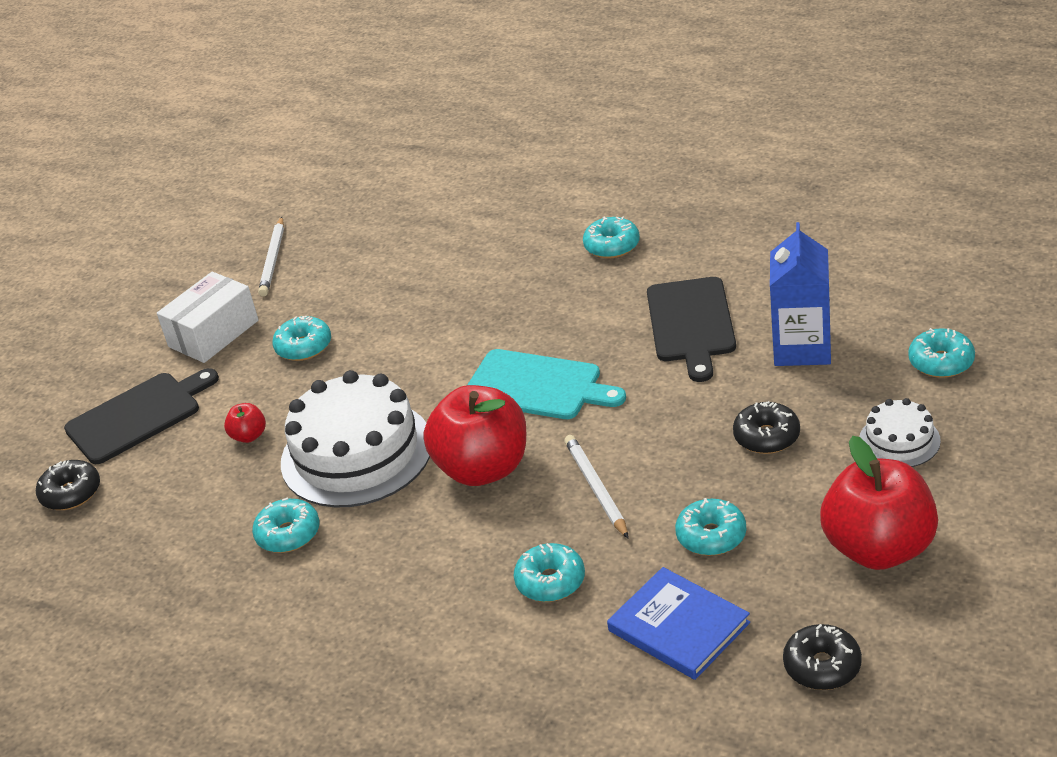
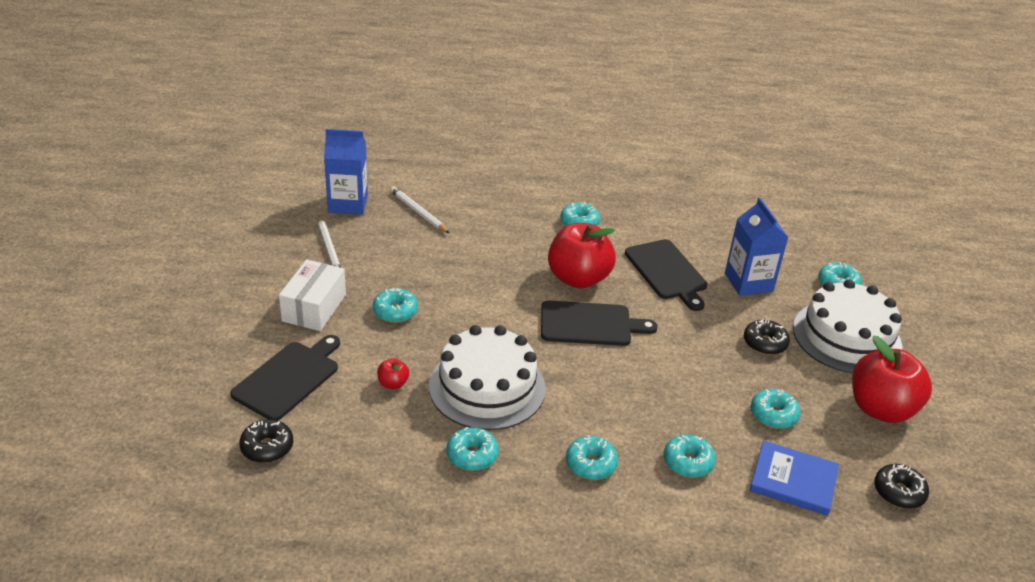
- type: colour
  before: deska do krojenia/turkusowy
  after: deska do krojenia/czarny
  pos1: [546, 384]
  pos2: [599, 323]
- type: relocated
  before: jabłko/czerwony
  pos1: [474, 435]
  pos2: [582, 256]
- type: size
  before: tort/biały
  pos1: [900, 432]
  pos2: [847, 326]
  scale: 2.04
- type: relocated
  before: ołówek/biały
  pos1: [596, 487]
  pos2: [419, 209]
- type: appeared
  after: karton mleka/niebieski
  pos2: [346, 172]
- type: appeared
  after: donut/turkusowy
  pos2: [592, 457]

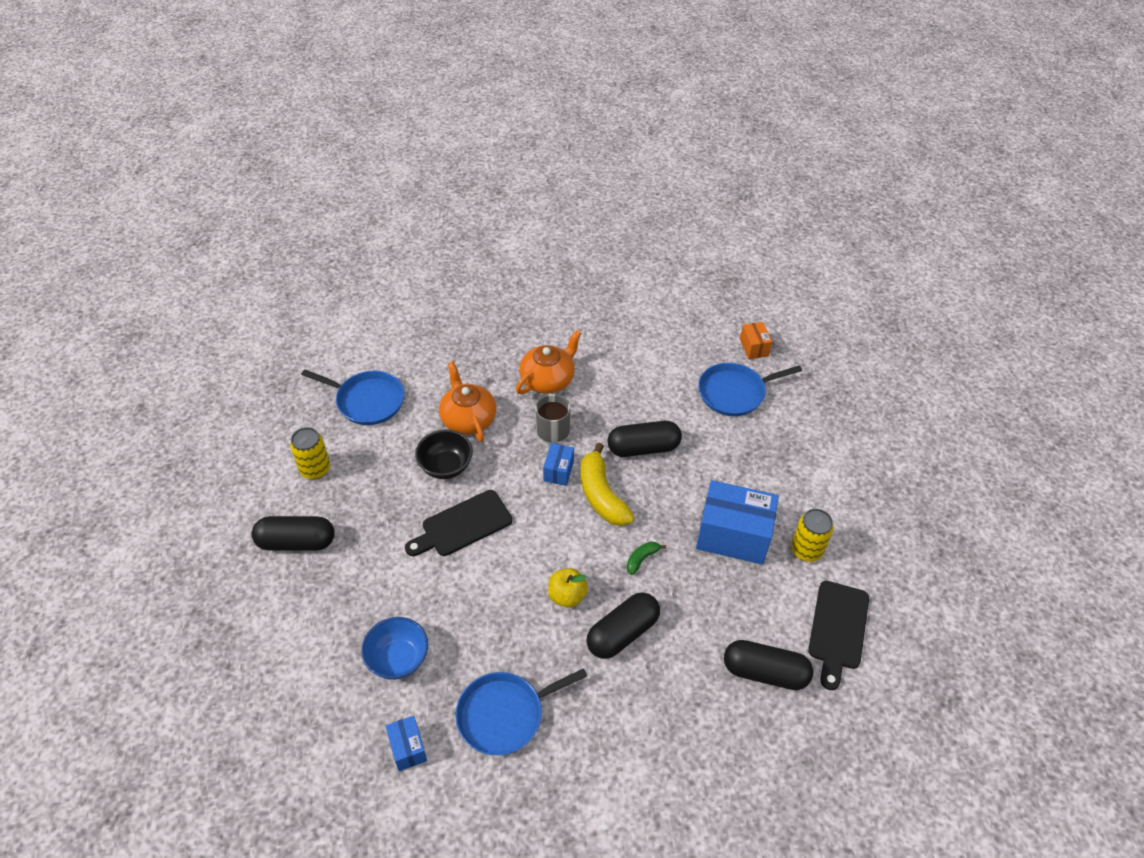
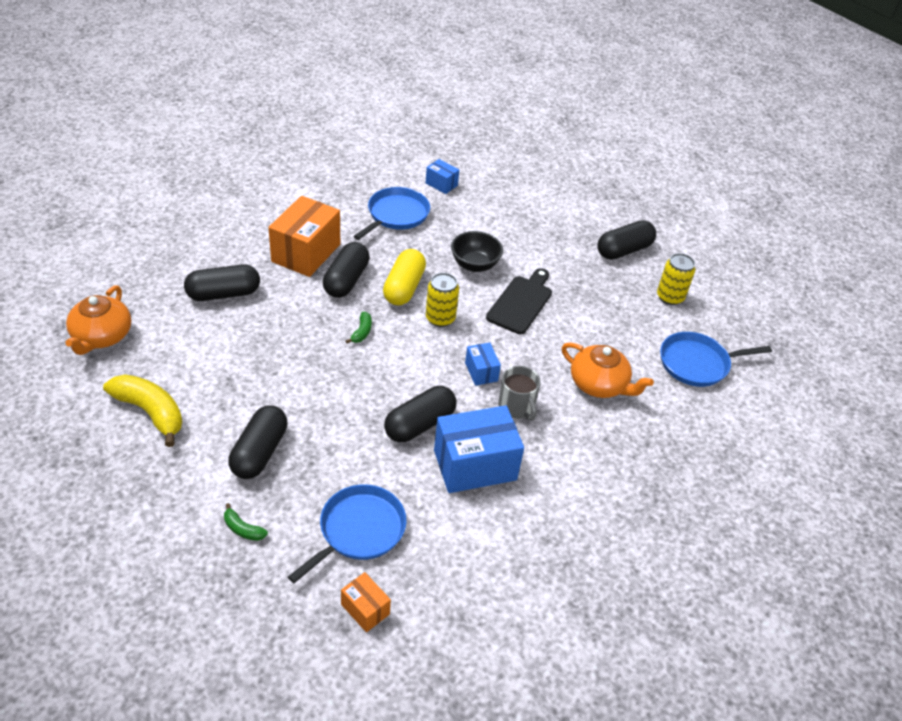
- type: relocated
  before: imbryk/pomarańczowy
  pos1: [548, 362]
  pos2: [98, 320]
- type: relocated
  before: miska/czarny
  pos1: [444, 454]
  pos2: [477, 251]
- type: relocated
  before: banan/żółty
  pos1: [607, 484]
  pos2: [143, 410]
- type: relocated
  before: pudełko/niebieski
  pos1: [737, 522]
  pos2: [479, 449]
- type: relocated
  before: puszka/żółty
  pos1: [812, 535]
  pos2: [442, 300]
- type: exchanged
  before: jabłko/żółty
  after: kapsułka/żółty
  pos1: [568, 588]
  pos2: [404, 277]
- type: missing
  before: deska do krojenia/czarny
  pos1: [838, 635]
- type: missing
  before: miska/niebieski
  pos1: [394, 648]
- type: appeared
  after: pudełko/pomarańczowy
  pos2: [304, 236]
- type: appeared
  after: kapsułka/czarny
  pos2: [258, 442]
- type: appeared
  after: banan/zielony
  pos2: [246, 522]

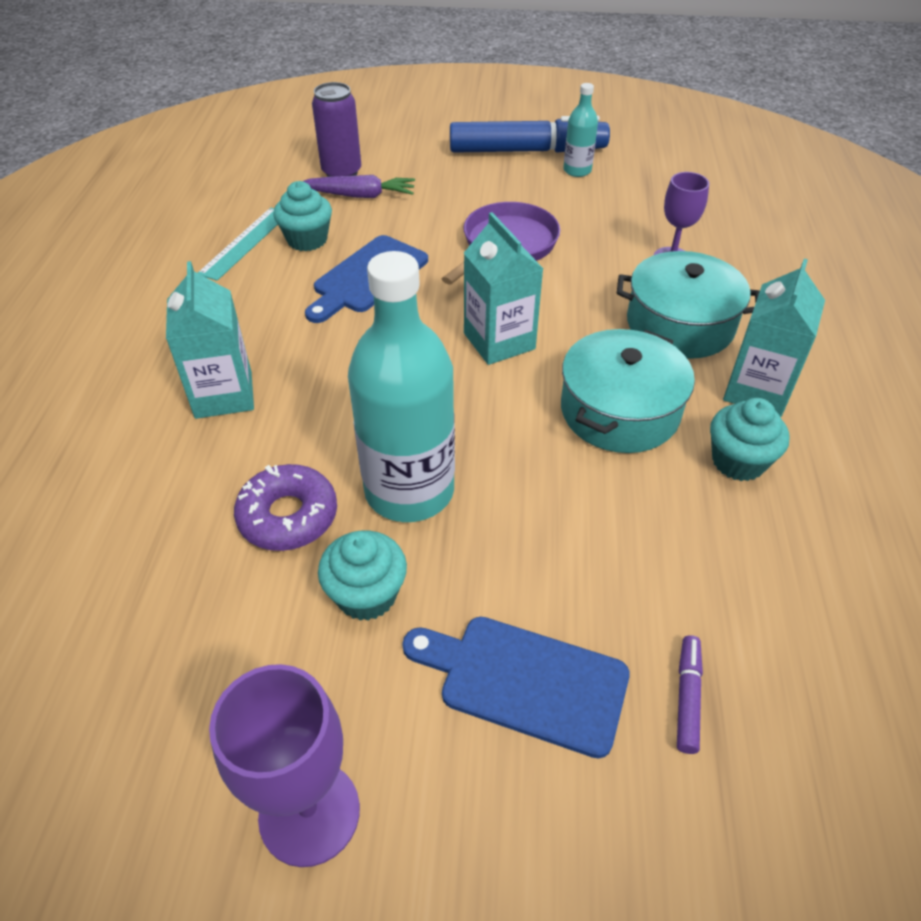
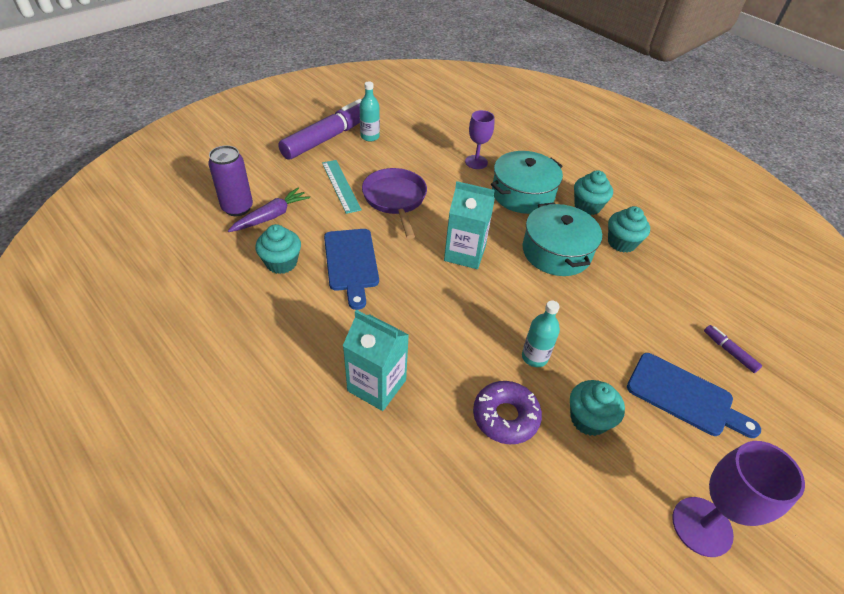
- type: colour
  before: flamaster/niebieski
  after: flamaster/fioletowy
  pos1: [530, 134]
  pos2: [320, 129]
- type: relocated
  before: linijka/turkusowy
  pos1: [238, 244]
  pos2: [342, 187]
- type: size
  before: butelka/turkusowy
  pos1: [401, 386]
  pos2: [541, 333]
  scale: 0.47
- type: exchanged
  before: karton mleka/turkusowy
  after: muffinka/turkusowy
  pos1: [774, 338]
  pos2: [593, 192]
- type: spun
  before: deska do krojenia/niebieski
  pos1: [516, 688]
  pos2: [694, 395]
  turn: -120

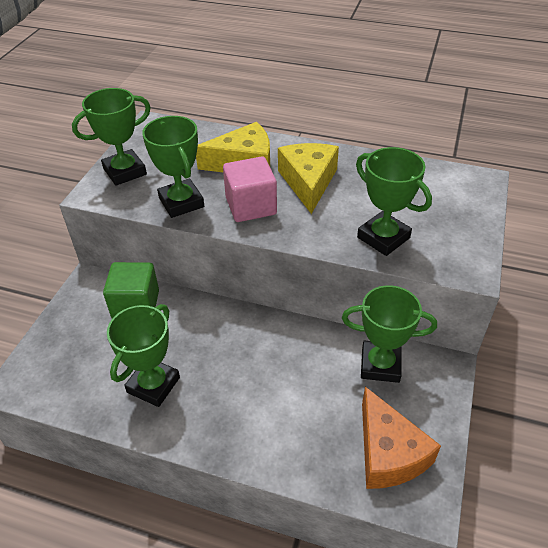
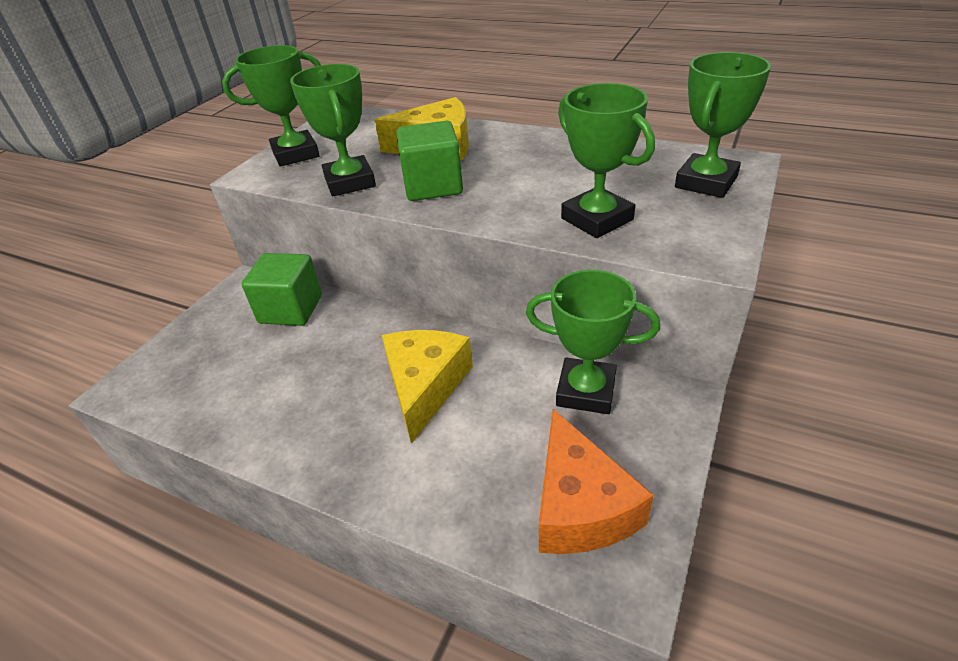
- type: relocated
  before: ser/żółty
  pos1: [308, 178]
  pos2: [427, 387]
- type: colour
  before: sześcian/różowy
  after: sześcian/zielony
  pos1: [250, 189]
  pos2: [429, 161]
- type: relocated
  before: puchar/zielony
  pos1: [143, 355]
  pos2: [723, 125]

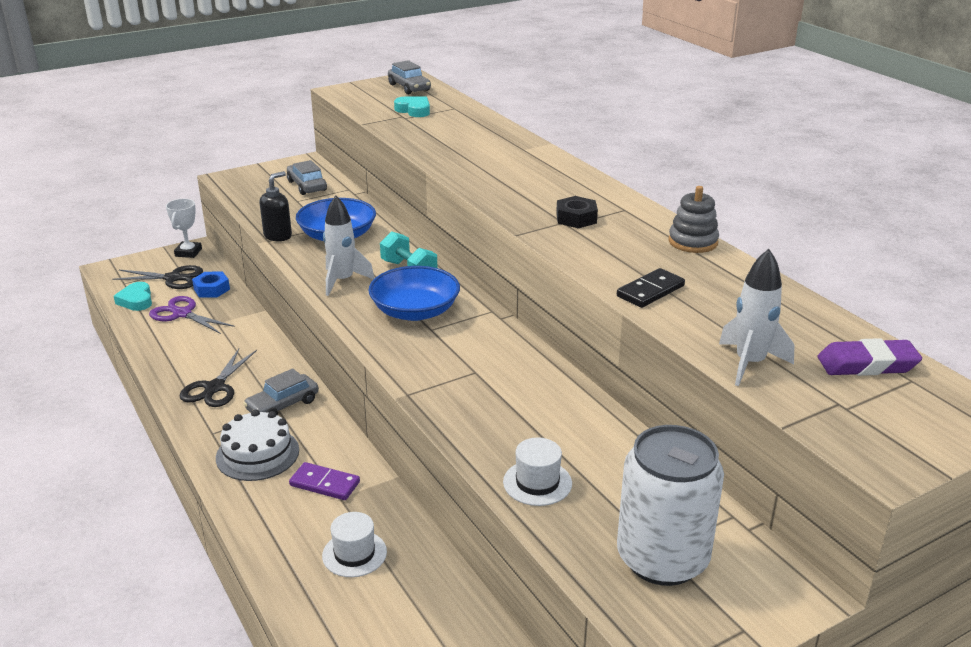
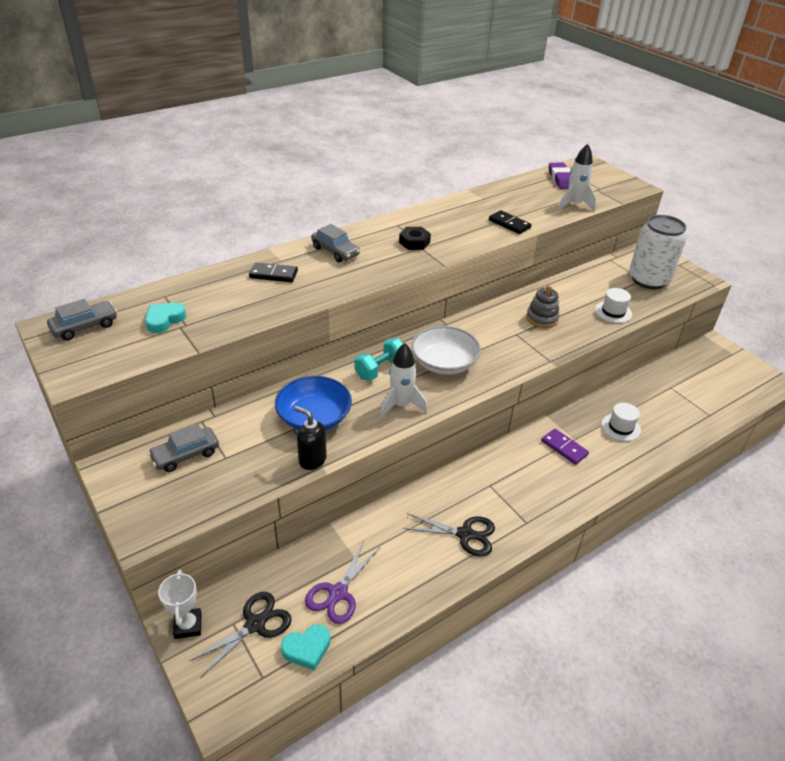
- type: relocated
  before: zabawka nakładanka/szary
  pos1: [694, 219]
  pos2: [543, 306]
- type: spun
  before: puchar/biały
  pos1: [184, 228]
  pos2: [179, 604]
  turn: 75
- type: spun
  before: nożyczki/czarny
  pos1: [157, 277]
  pos2: [240, 635]
  turn: 45
- type: colour
  before: miska/niebieski
  after: miska/biały
  pos1: [414, 293]
  pos2: [446, 350]
- type: missing
  before: nakrętka/niebieski
  pos1: [211, 284]
- type: relocated
  before: samochód/szary
  pos1: [281, 391]
  pos2: [335, 243]
- type: missing
  before: tort/biały
  pos1: [257, 445]
- type: spun
  before: kostka domina/fioletowy
  pos1: [324, 481]
  pos2: [565, 447]
  turn: -60
- type: appeared
  after: kostka domina/czarny
  pos2: [273, 272]

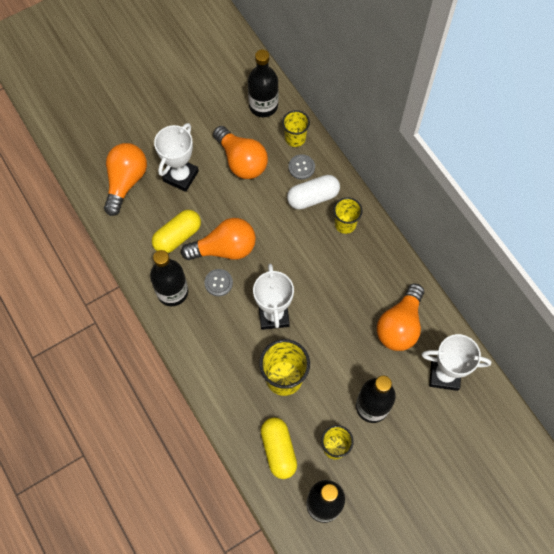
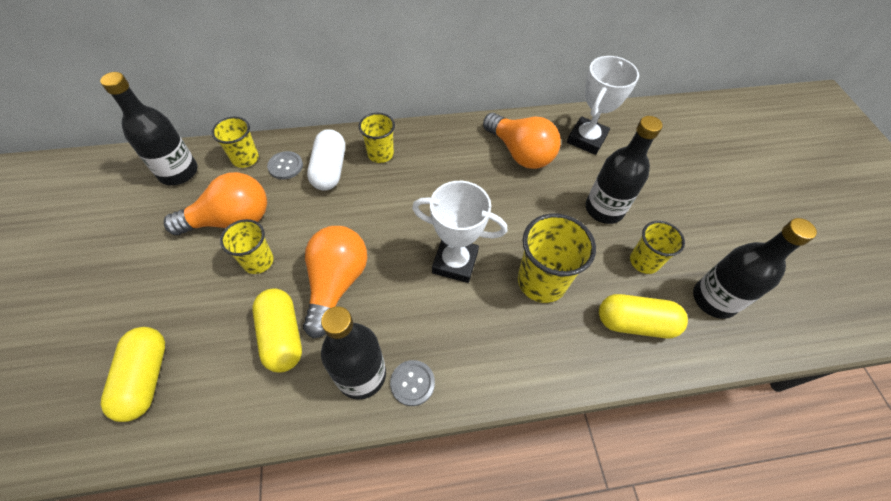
- type: missing
  before: puchar/biały
  pos1: [176, 157]
- type: exchanged
  before: żarówka/pomarańczowy
  after: kapsułka/żółty
  pos1: [125, 179]
  pos2: [133, 374]
- type: relocated
  before: guzik/szary
  pos1: [218, 282]
  pos2: [412, 383]
- type: appeared
  after: szklanka/żółty
  pos2: [247, 246]

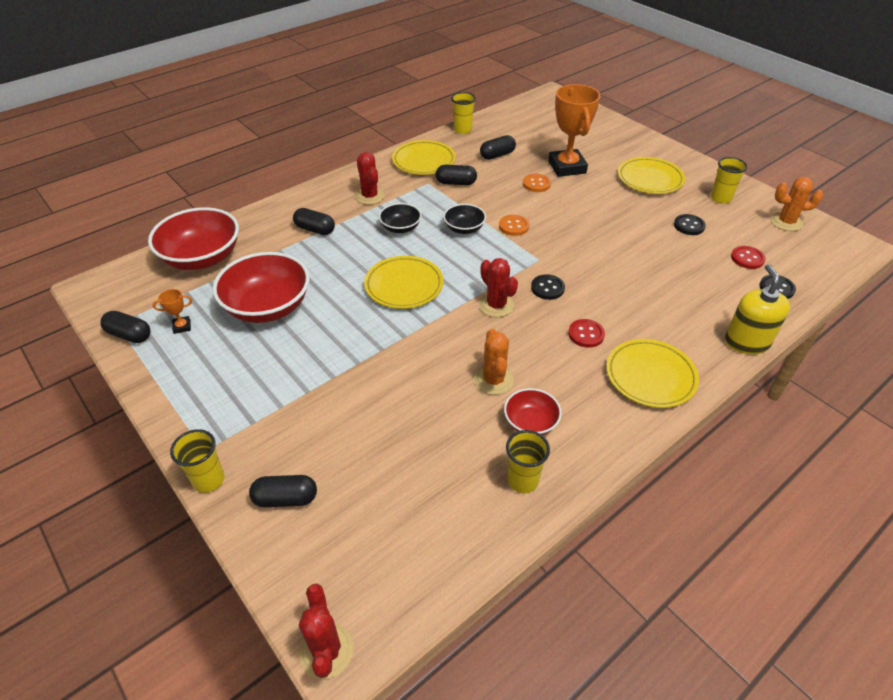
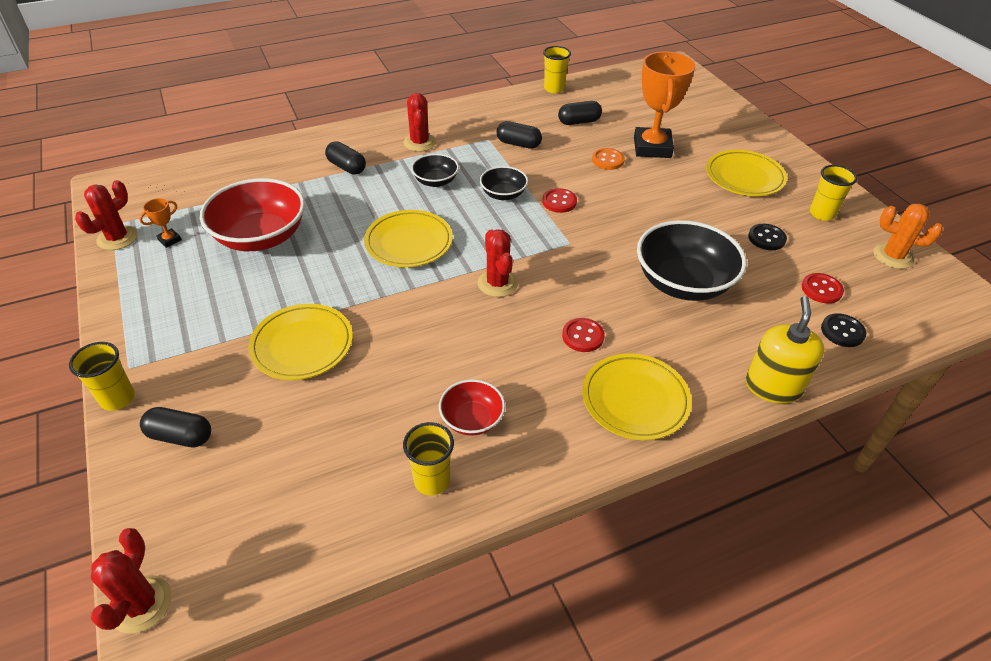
- type: relocated
  before: talerz/żółty
  pos1: [424, 157]
  pos2: [300, 342]
- type: missing
  before: miska/czerwony
  pos1: [193, 238]
- type: colour
  before: guzik/pomarańczowy
  after: guzik/czerwony
  pos1: [514, 225]
  pos2: [559, 200]
- type: missing
  before: guzik/czarny
  pos1: [548, 287]
- type: spun
  before: puchar/pomarańczowy
  pos1: [172, 311]
  pos2: [160, 223]
  turn: -45
- type: exchanged
  before: kapsułka/czarny
  after: kaktus/czerwony
  pos1: [125, 327]
  pos2: [106, 215]
- type: missing
  before: kaktus/pomarańczowy
  pos1: [494, 362]
- type: appeared
  after: miska/czarny
  pos2: [692, 260]

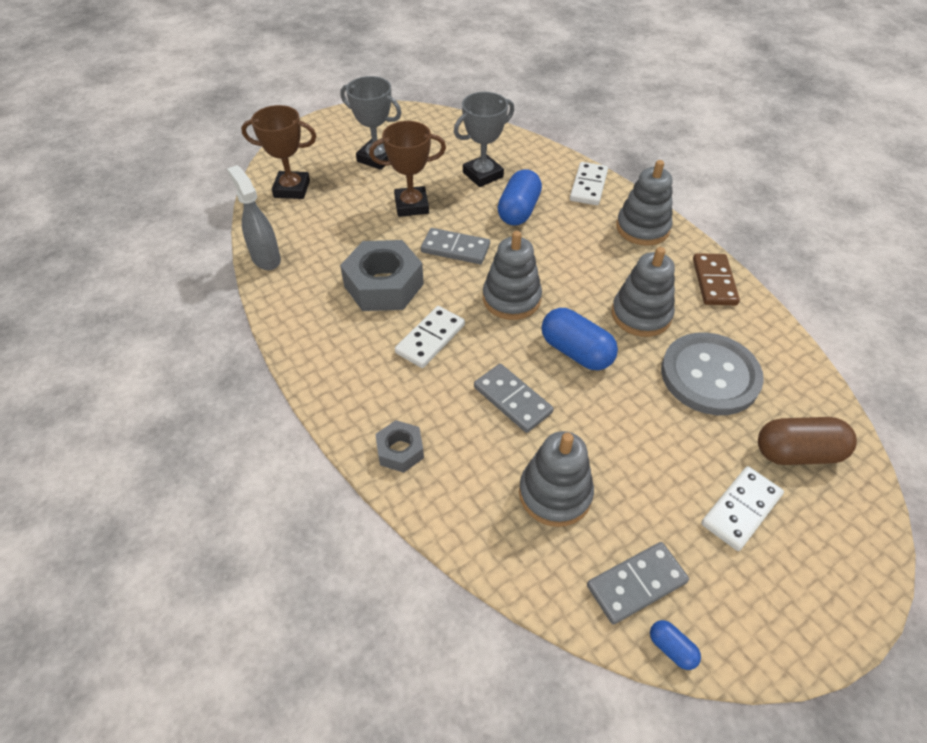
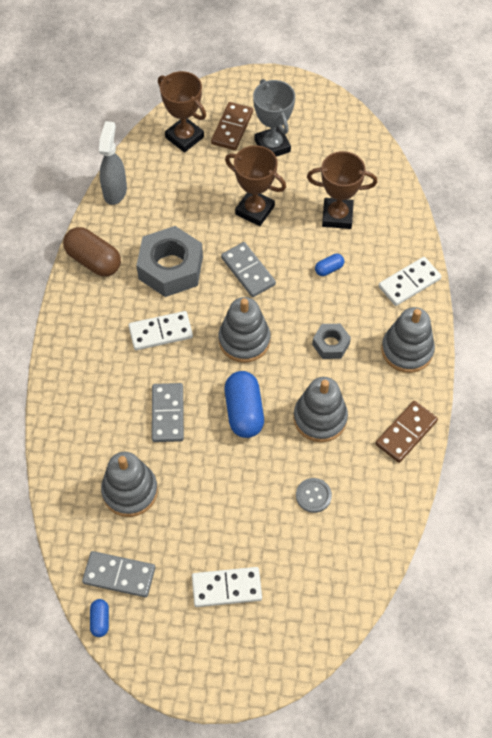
- type: colour
  before: puchar/szary
  after: puchar/brązowy
  pos1: [484, 139]
  pos2: [342, 190]
- type: size
  before: kapsułka/niebieski
  pos1: [519, 197]
  pos2: [329, 265]
  scale: 0.49
- type: size
  before: guzik/szary
  pos1: [712, 373]
  pos2: [314, 495]
  scale: 0.43
- type: relocated
  before: kapsułka/brązowy
  pos1: [807, 441]
  pos2: [92, 252]
- type: relocated
  before: nakrętka/szary
  pos1: [399, 446]
  pos2: [331, 341]
- type: appeared
  after: kostka domina/brązowy
  pos2: [232, 126]

